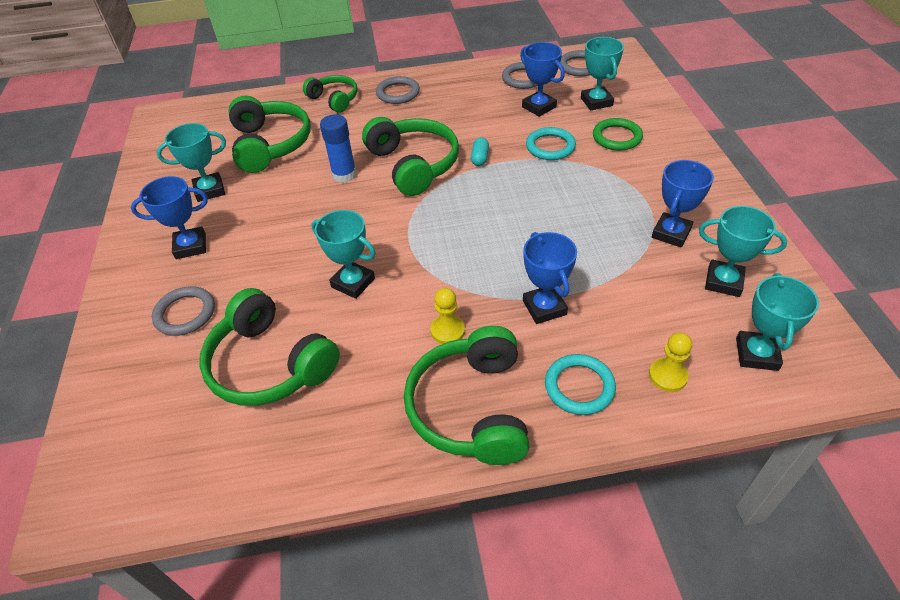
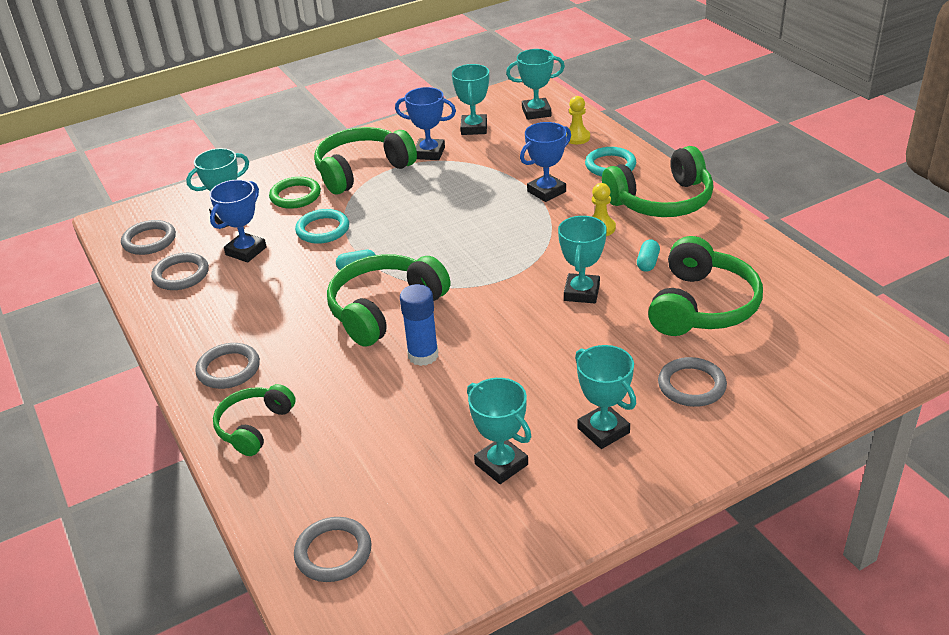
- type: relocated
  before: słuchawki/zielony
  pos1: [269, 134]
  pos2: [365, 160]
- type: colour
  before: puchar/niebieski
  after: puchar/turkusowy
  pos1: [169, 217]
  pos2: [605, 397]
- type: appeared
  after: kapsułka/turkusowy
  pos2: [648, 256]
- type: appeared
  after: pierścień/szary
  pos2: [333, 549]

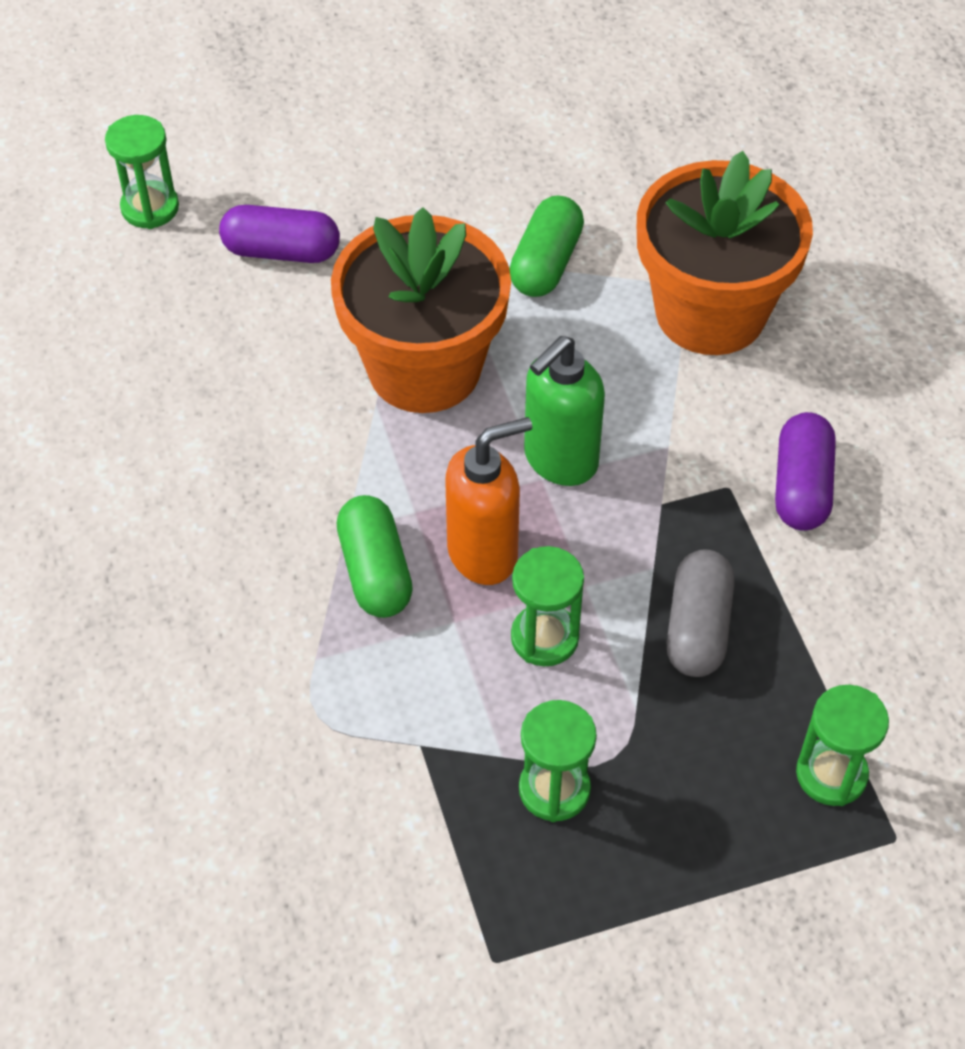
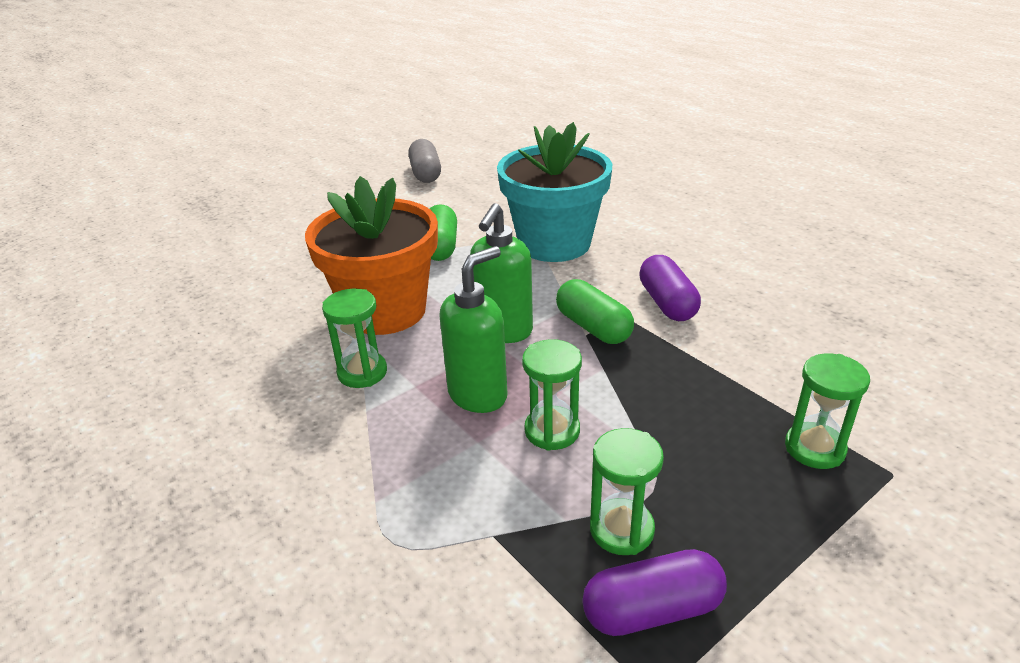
- type: relocated
  before: klepsydra/zielony
  pos1: [142, 172]
  pos2: [354, 338]
- type: colour
  before: doniczka/pomarańczowy
  after: doniczka/turkusowy
  pos1: [725, 253]
  pos2: [554, 192]
- type: relocated
  before: kapsułka/fioletowy
  pos1: [279, 234]
  pos2: [654, 592]
- type: colour
  before: dozownik mydła/pomarańczowy
  after: dozownik mydła/zielony
  pos1: [488, 501]
  pos2: [473, 329]
- type: relocated
  before: kapsułka/zielony
  pos1: [375, 556]
  pos2: [595, 311]
- type: relocated
  before: kapsułka/szary
  pos1: [700, 613]
  pos2: [424, 161]

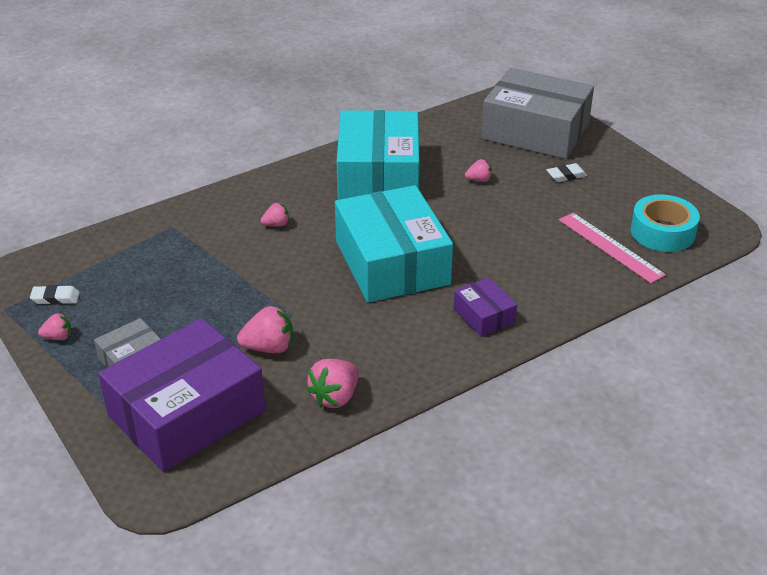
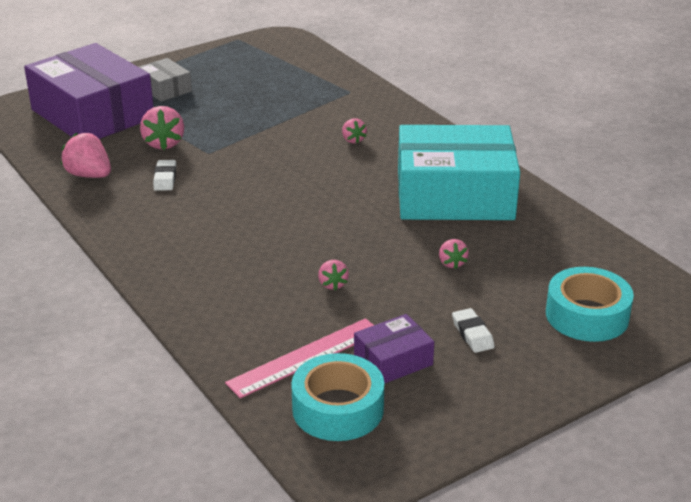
- type: exchanged
  before: pudełko/szary
  after: taśma klejąca/turkusowy
  pos1: [537, 113]
  pos2: [590, 304]
- type: missing
  before: pudełko/turkusowy
  pos1: [394, 243]
- type: relocated
  before: pudełko/fioletowy
  pos1: [485, 307]
  pos2: [394, 349]
- type: relocated
  before: gumka do mazania/biały
  pos1: [55, 295]
  pos2: [164, 175]
- type: relocated
  before: truskawka/różowy
  pos1: [54, 326]
  pos2: [333, 275]

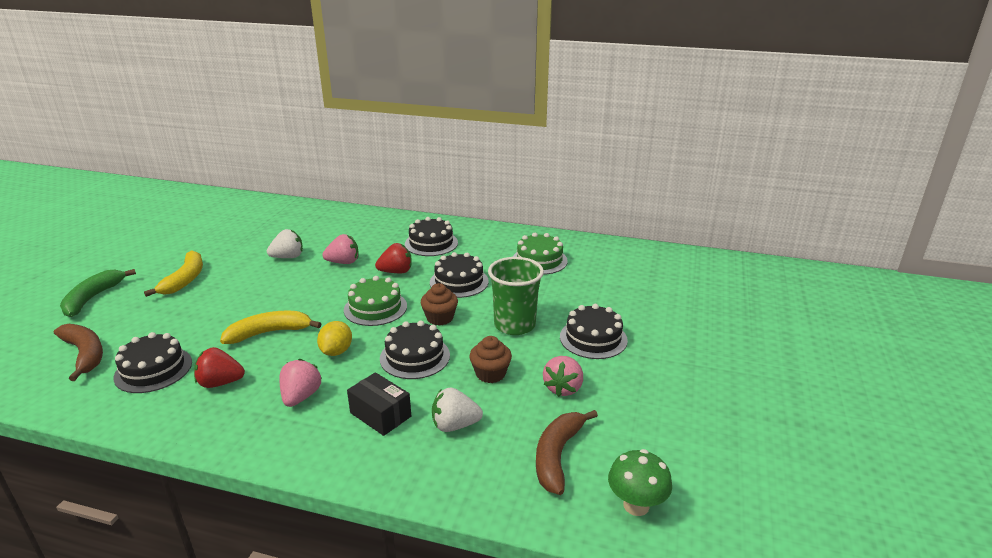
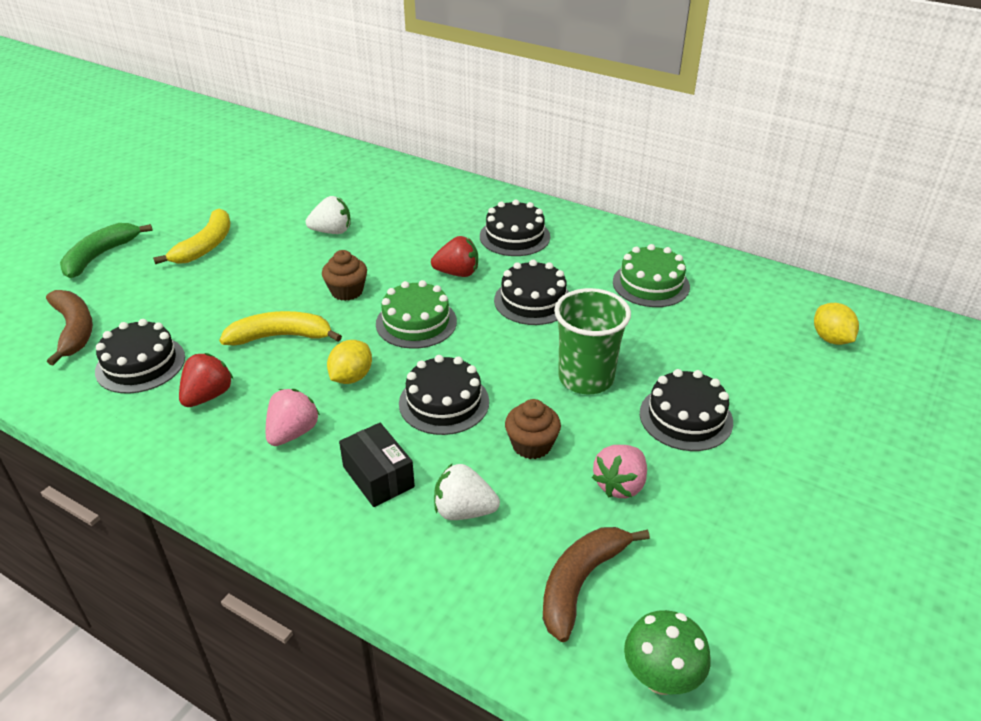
- type: missing
  before: truskawka/różowy
  pos1: [340, 249]
- type: relocated
  before: muffinka/brązowy
  pos1: [439, 304]
  pos2: [344, 275]
- type: spun
  before: truskawka/czerwony
  pos1: [219, 367]
  pos2: [206, 380]
  turn: 105
- type: appeared
  after: cytryna/żółty
  pos2: [836, 324]

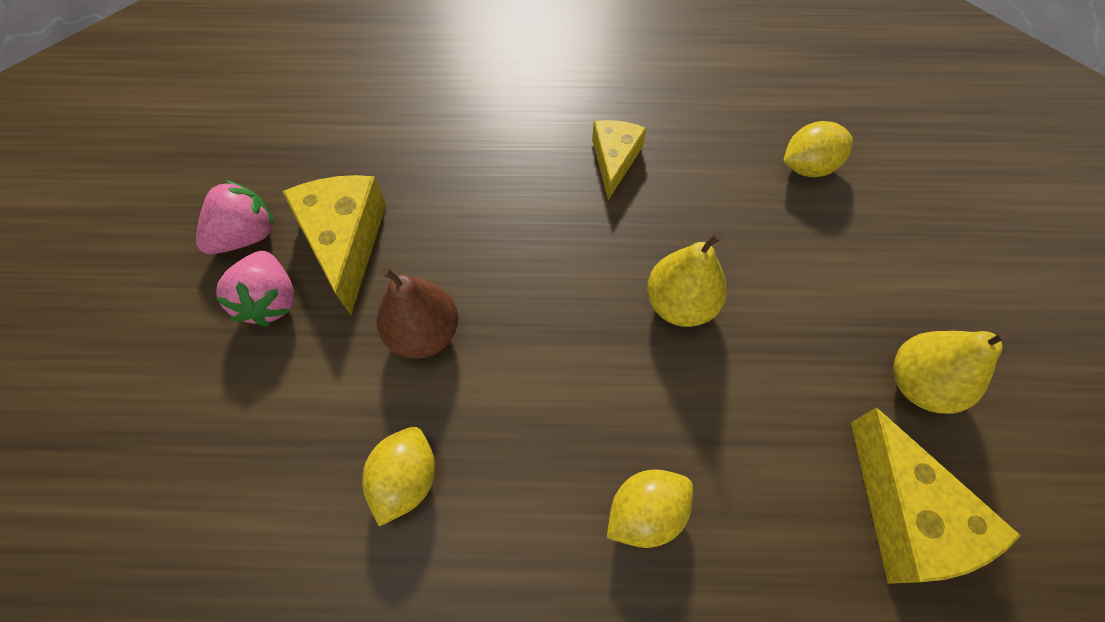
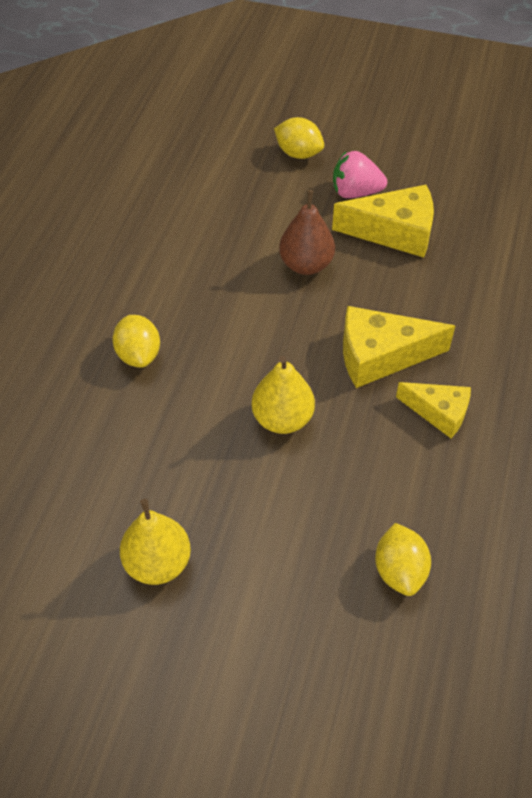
- type: missing
  before: truskawka/różowy
  pos1: [235, 217]
- type: relocated
  before: ser/żółty
  pos1: [936, 496]
  pos2: [399, 347]
- type: relocated
  before: cytryna/żółty
  pos1: [398, 476]
  pos2: [299, 138]

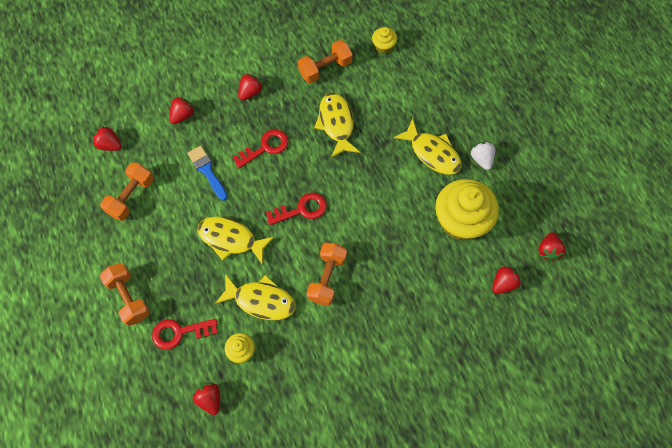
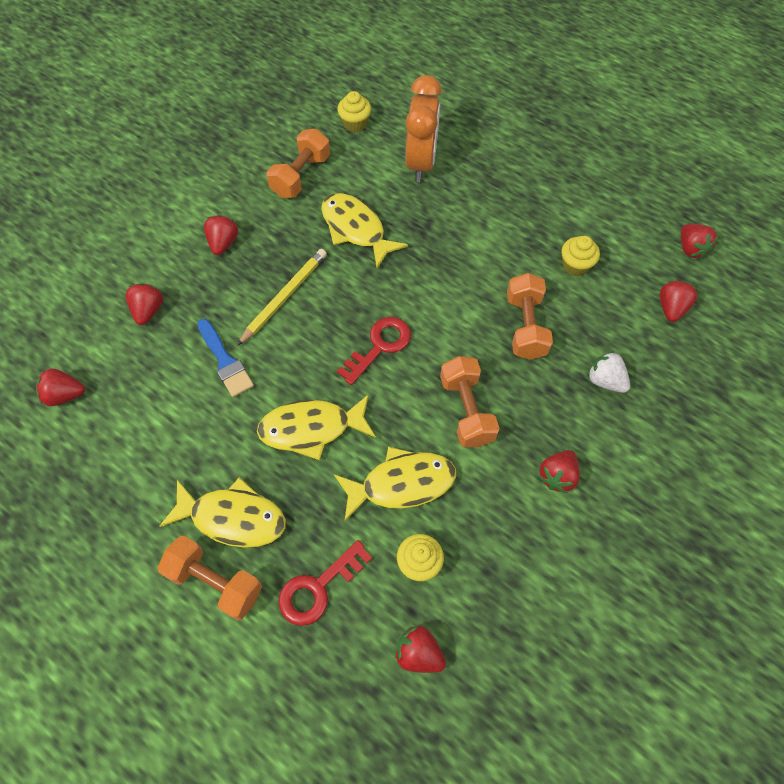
- type: relocated
  before: ryba/żółty
  pos1: [427, 146]
  pos2: [222, 512]
- type: exchanged
  before: klucz/czerwony
  after: ołówek/żółty
  pos1: [260, 148]
  pos2: [282, 297]
- type: relocated
  before: truskawka/biały
  pos1: [483, 156]
  pos2: [609, 372]
- type: spun
  before: pędzel/niebieski
  pos1: [207, 173]
  pos2: [225, 358]
  turn: -150
- type: relocated
  before: hantel/pomarańczowy
  pos1: [127, 191]
  pos2: [530, 316]
- type: size
  before: muffinka/żółty
  pos1: [467, 210]
  pos2: [581, 256]
  scale: 0.46
- type: appeared
  after: budzik/pomarańczowy
  pos2: [423, 128]
- type: appeared
  after: truskawka/czerwony
  pos2: [559, 471]

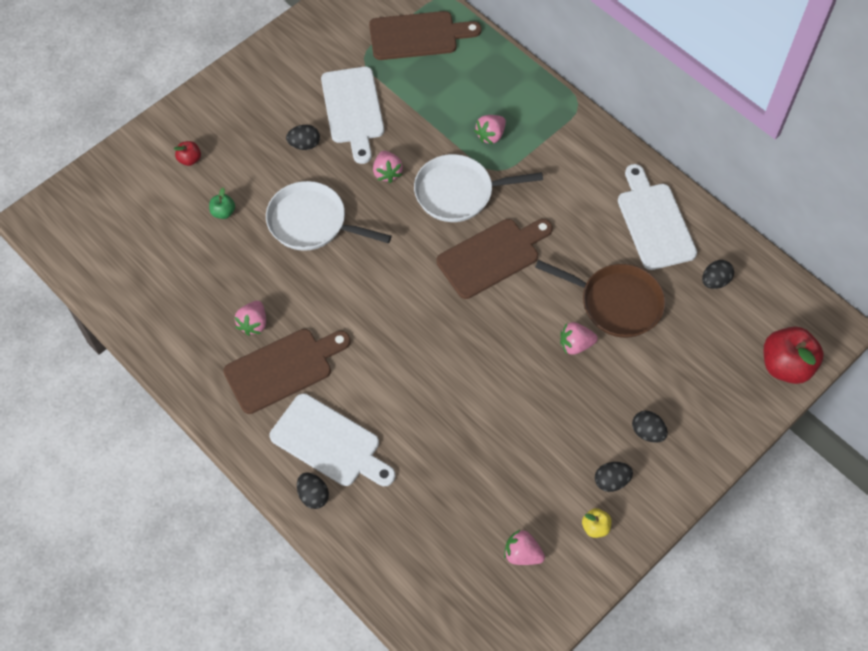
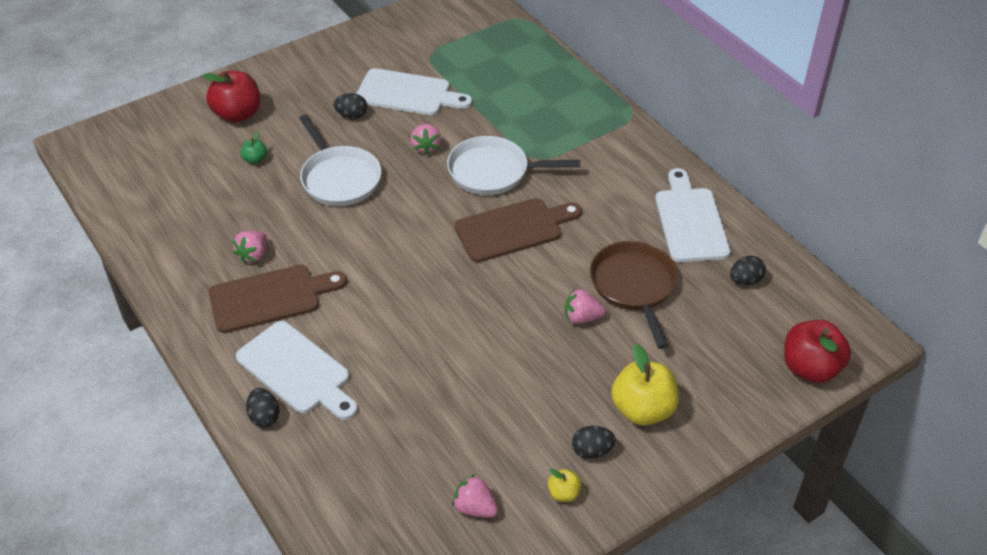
- type: missing
  before: deska do krojenia/brązowy
  pos1: [425, 35]
- type: spun
  before: deska do krojenia/biały
  pos1: [352, 115]
  pos2: [414, 91]
  turn: -75
- type: missing
  before: truskawka/różowy
  pos1: [490, 129]
- type: size
  before: jabłko/czerwony
  pos1: [187, 153]
  pos2: [231, 97]
  scale: 2.09
- type: spun
  before: patelnia/biały
  pos1: [329, 216]
  pos2: [340, 160]
  turn: -150
- type: spun
  before: patelnia/brązowy
  pos1: [600, 299]
  pos2: [634, 295]
  turn: -135
- type: exchanged
  before: jajko/czarny
  after: jabłko/żółty
  pos1: [650, 427]
  pos2: [645, 384]

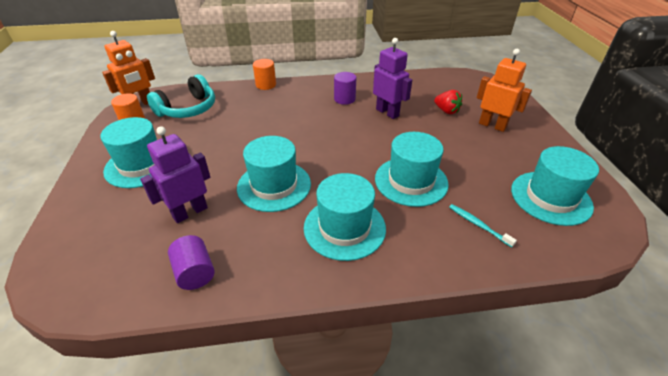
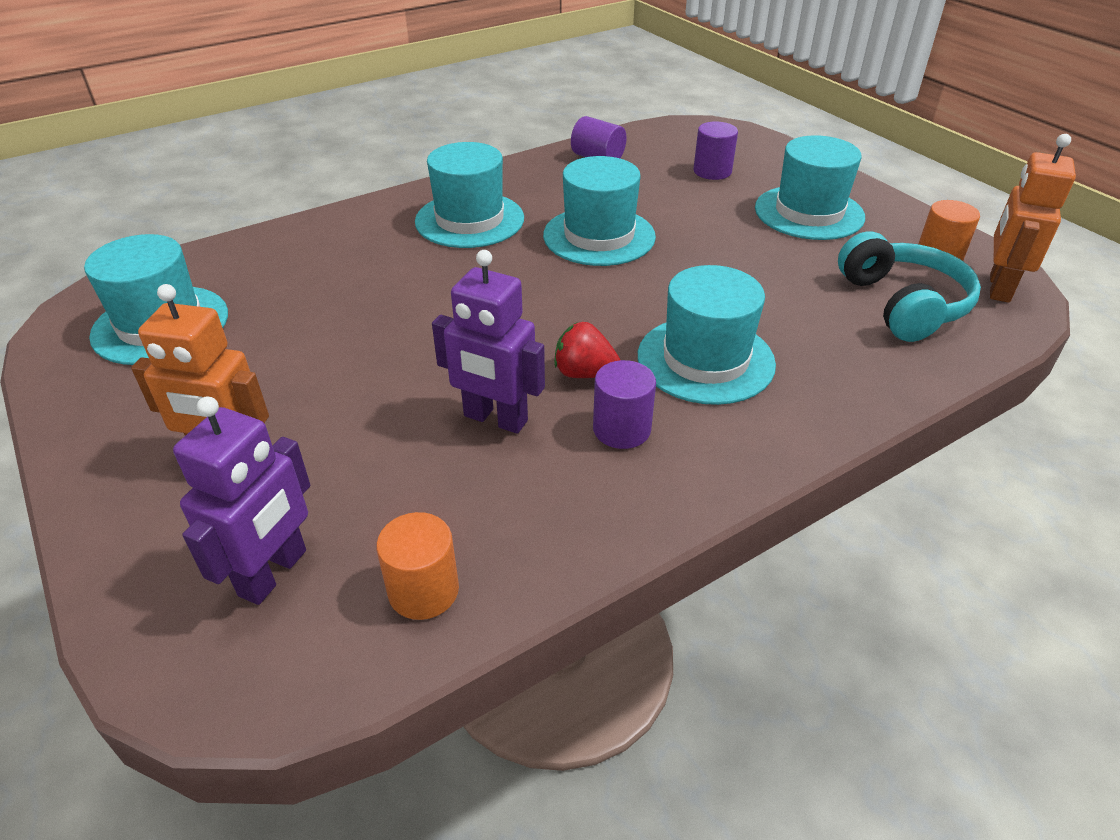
- type: relocated
  before: walec/pomarańczowy
  pos1: [264, 74]
  pos2: [417, 566]
- type: spun
  before: słuchawki/turkusowy
  pos1: [181, 96]
  pos2: [909, 287]
  turn: 150
- type: relocated
  before: truskawka/czerwony
  pos1: [448, 102]
  pos2: [587, 350]
- type: relocated
  before: robot/fioletowy
  pos1: [175, 174]
  pos2: [241, 500]
- type: relocated
  before: kapelusz/turkusowy
  pos1: [412, 169]
  pos2: [707, 335]
- type: missing
  before: szczoteczka do zębów/turkusowy
  pos1: [483, 225]
- type: appeared
  after: walec/fioletowy
  pos2: [715, 150]

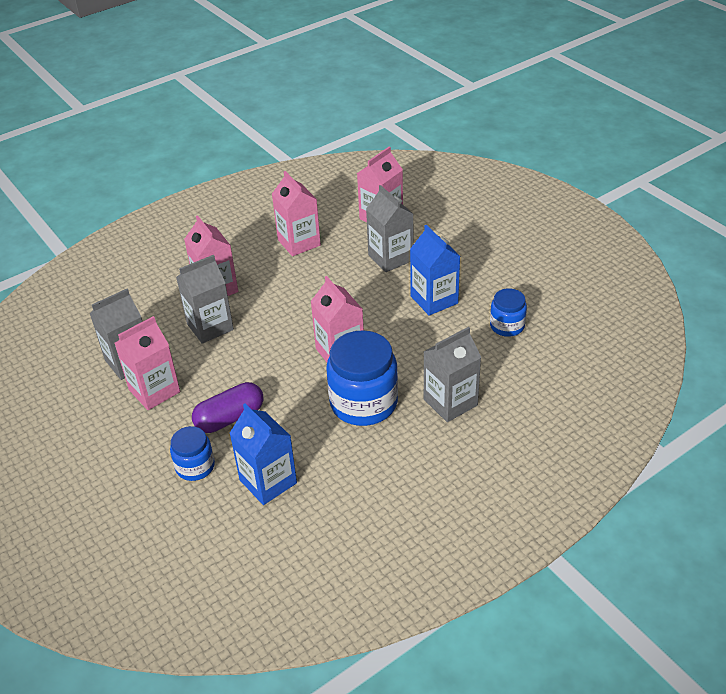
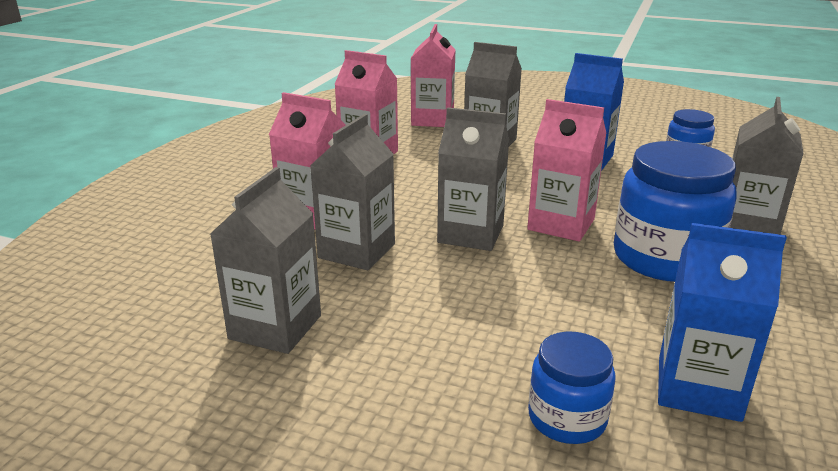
- type: missing
  before: karton mleka/różowy
  pos1: [147, 363]
- type: missing
  before: kapsułka/fioletowy
  pos1: [227, 407]
- type: appeared
  after: karton mleka/szary
  pos2: [473, 179]

